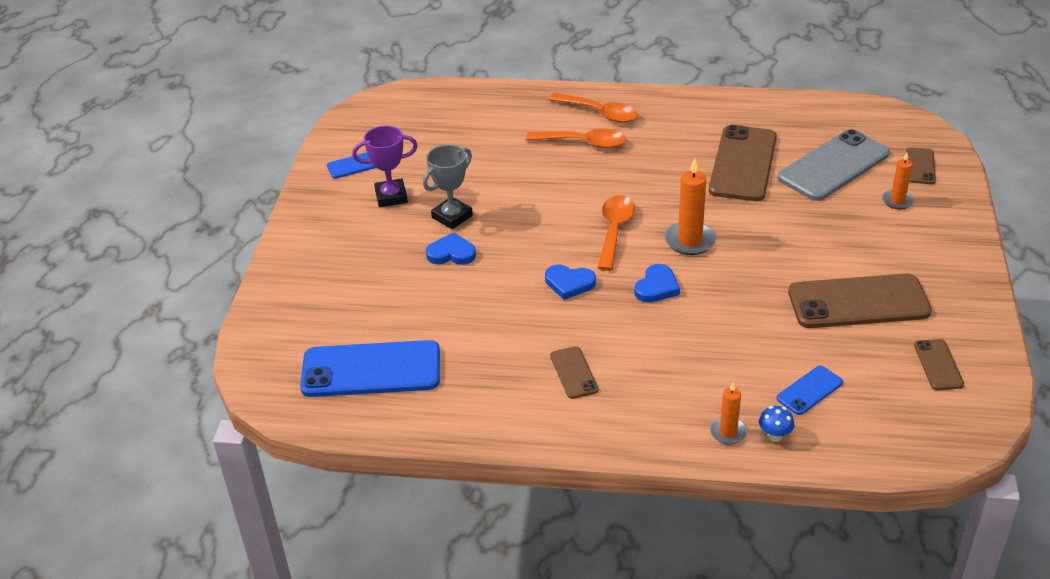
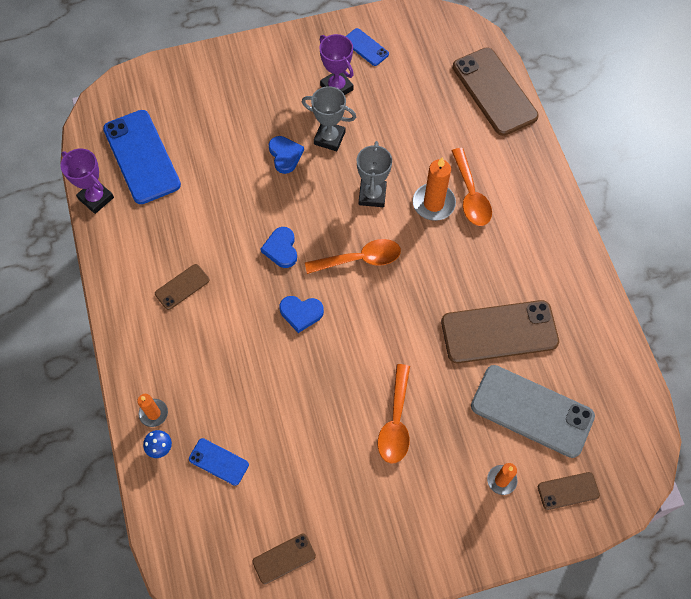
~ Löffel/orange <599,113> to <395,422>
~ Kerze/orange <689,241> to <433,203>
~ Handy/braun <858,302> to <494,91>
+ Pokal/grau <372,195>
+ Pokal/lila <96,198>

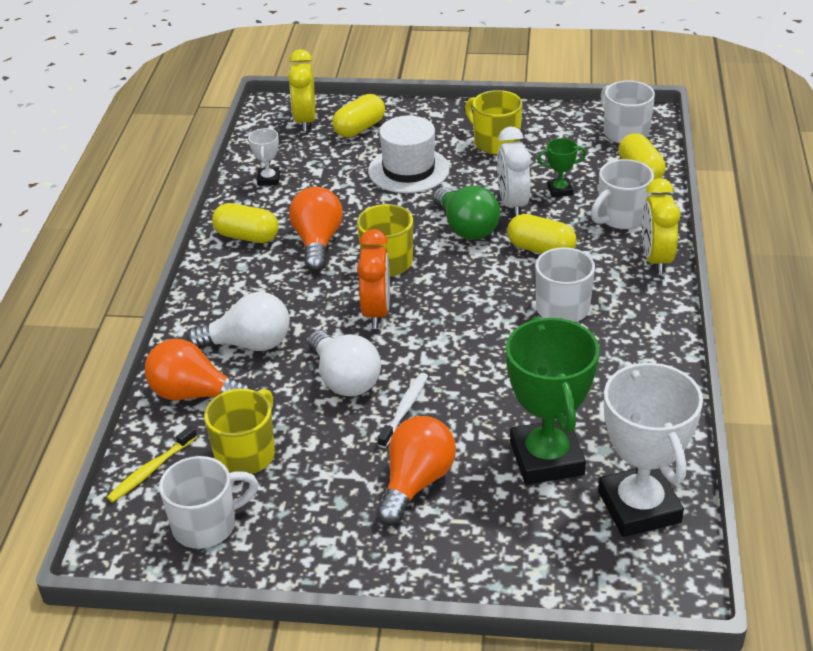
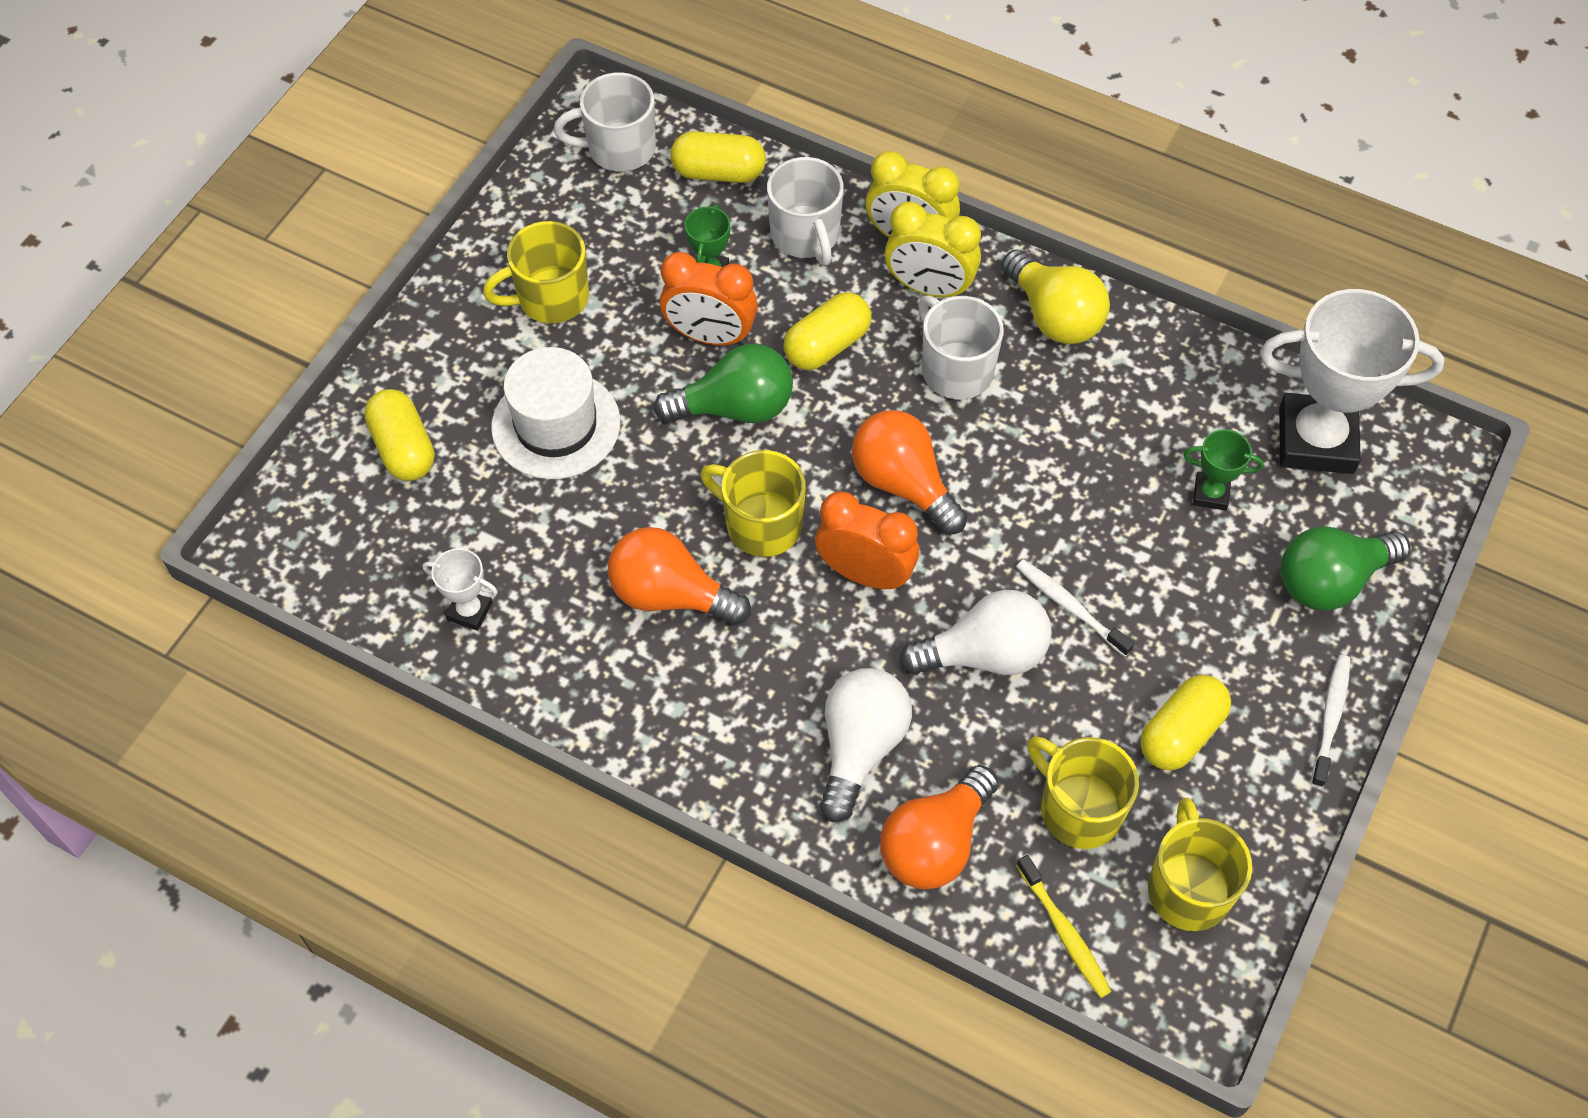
~ Wecker/gelb <305,121> to <929,288>
~ Wecker/weiß <512,204> to Wecker/orange <710,336>
~ Kapsel/gelb <247,236> to <1181,733>
~ Pokal/grün <546,458> = <1211,494> x0.45
~ Glühbirne/orange <416,482> to <903,484>
~ Tasse/weiß <206,525> to Tasse/gelb <1188,888>
+ Glühbirne/gelb <1054,316>
+ Glühbirne/grün <1330,581>
+ Zahnbürste/weiß <1330,718>

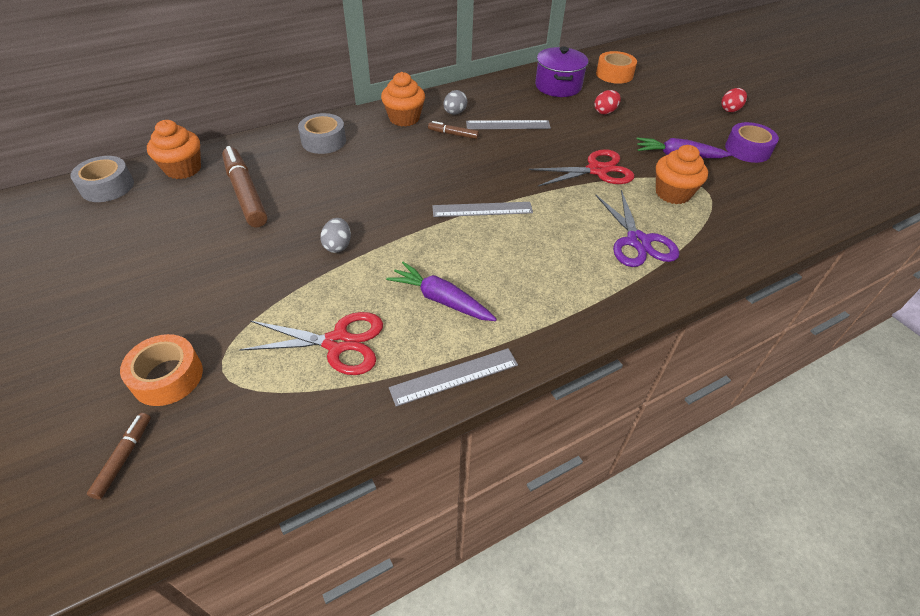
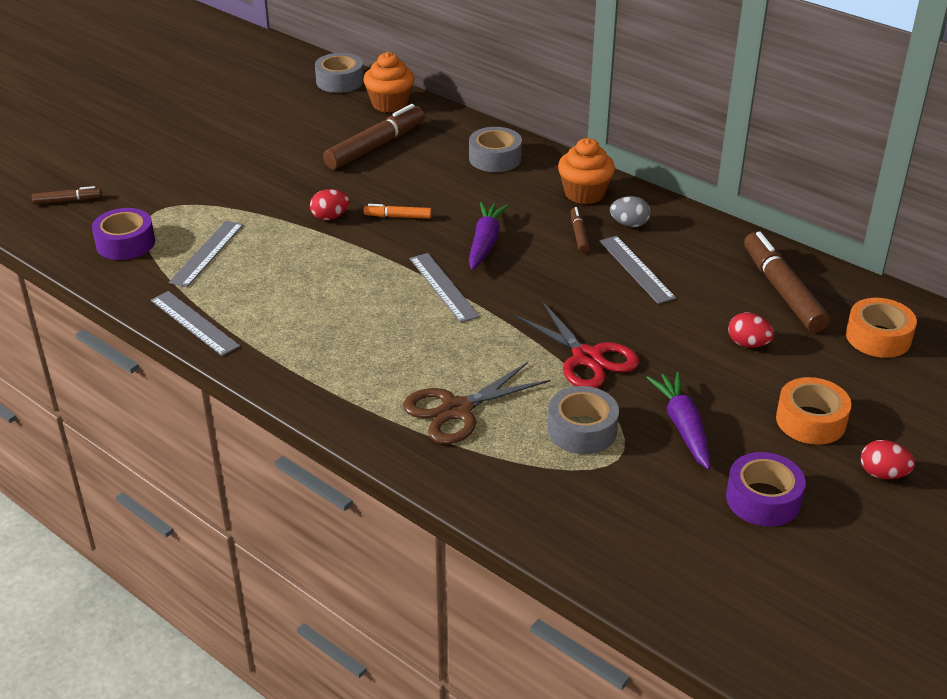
~ Kochtopf/lila <558,86> to Filzstift/braun <782,291>
~ Muffin/orange <673,193> to Klebeband/grau <582,430>
~ Schere/lila <637,241> to Schere/braun <457,410>
~ Ei/grau <338,246> to Ei/rot <330,217>
~ Karotte/lila <441,300> to <485,243>
~ Schere/rot <338,343> to Lineal/grau <207,253>
~ Klebeband/orange <167,377> to <810,421>
+ Filzstift/orange <398,216>
+ Klebeband/lila <125,243>

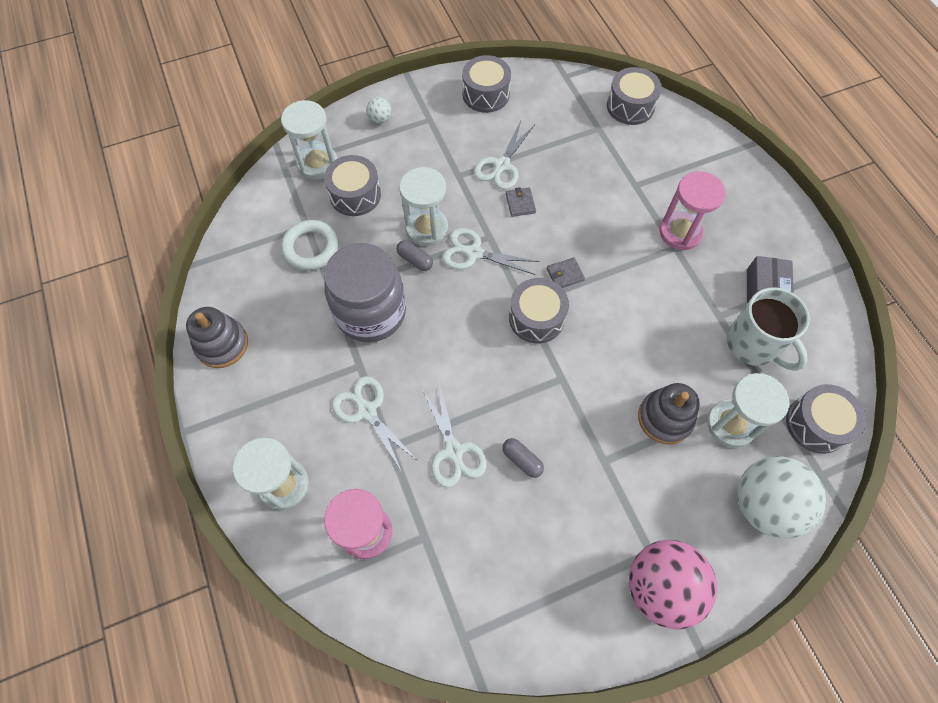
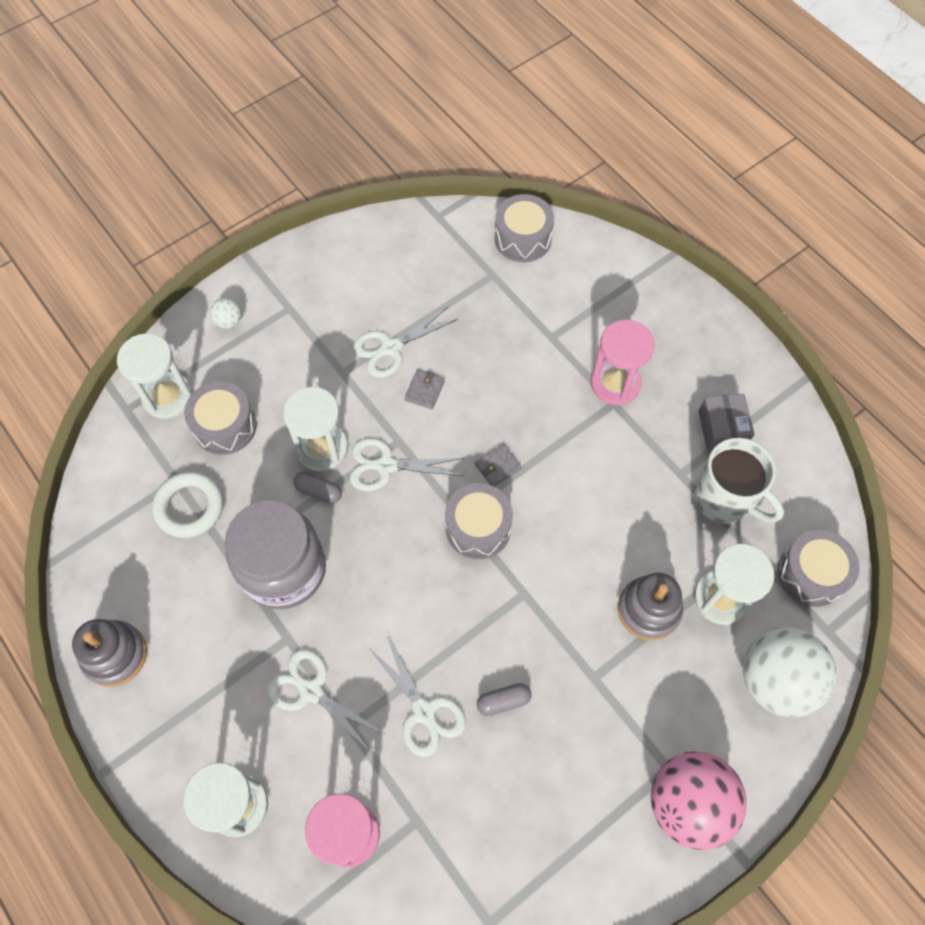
- Trommel/grau <486,94>
~ Schere/weiß <501,165> = <391,348> 45 degrees clockwise
~ Geldbörse/grau <520,203> = <424,390> 45 degrees clockwise
~ Kapsel/grau <522,460> = <503,701> 45 degrees counterclockwise

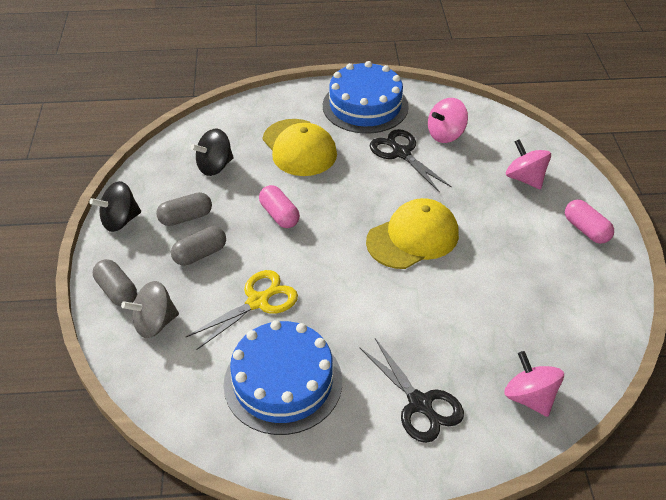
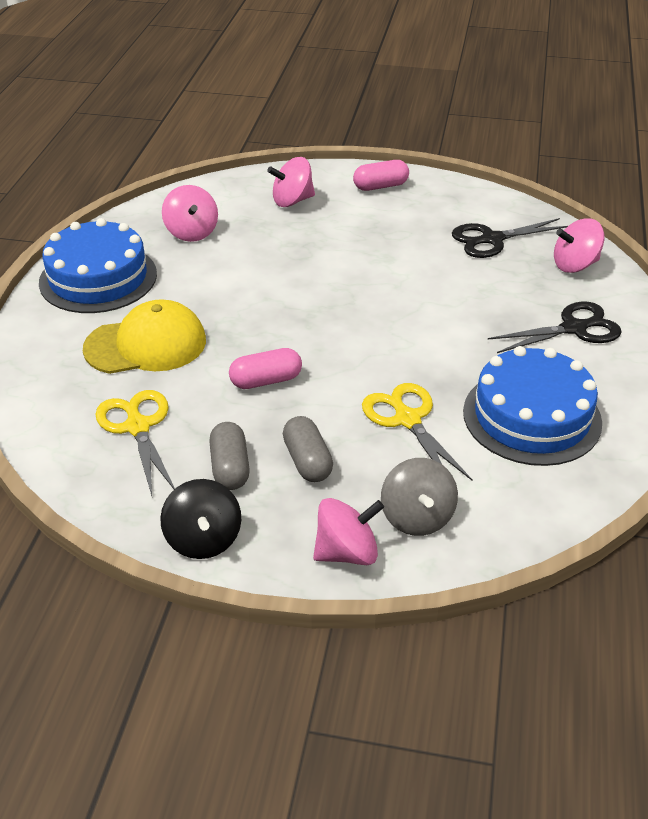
~ Kreisel/schwarz <215,166> to Schere/gelb <138,427>
~ Schere/schwarz <401,153> to <492,239>
- Kappe/gelb <413,237>
~ Kapsel/grau <117,291> to Kreisel/rosa <347,552>

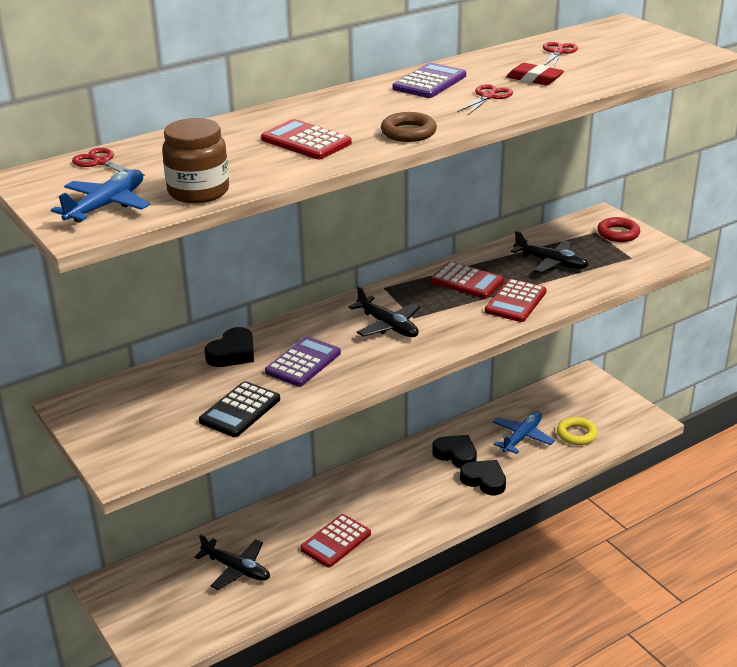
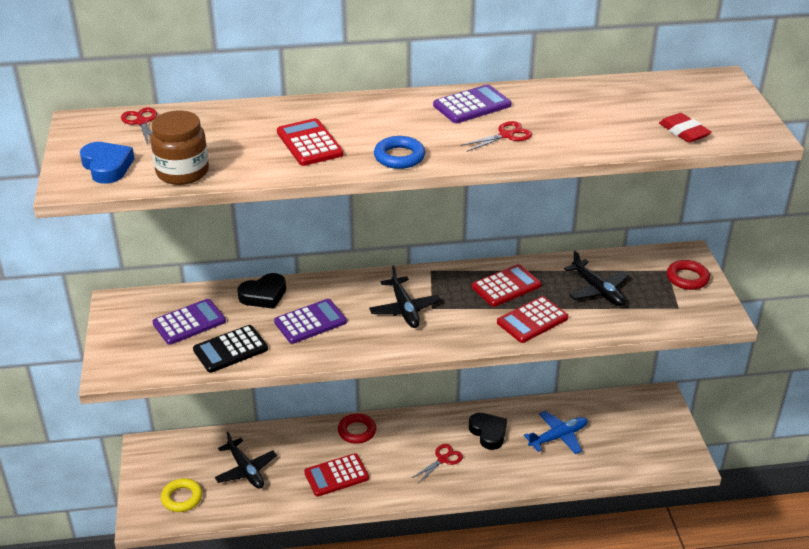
~ Schere/rot <558,52> to <443,459>
~ Radiergummi/rot <534,79> to <684,132>
~ Ring/braun <408,132> to Ring/blau <399,157>
~ Flugzeug/blau <106,206> to Herz/blau <107,167>
~ Taschenrechner/rot <466,281> = <506,286> 90 degrees counterclockwise
~ Ring/gelb <576,434> to <182,498>
- Herz/schwarz <484,480>
+ Taschenrechner/lila <189,322>
+ Ring/rot <357,431>

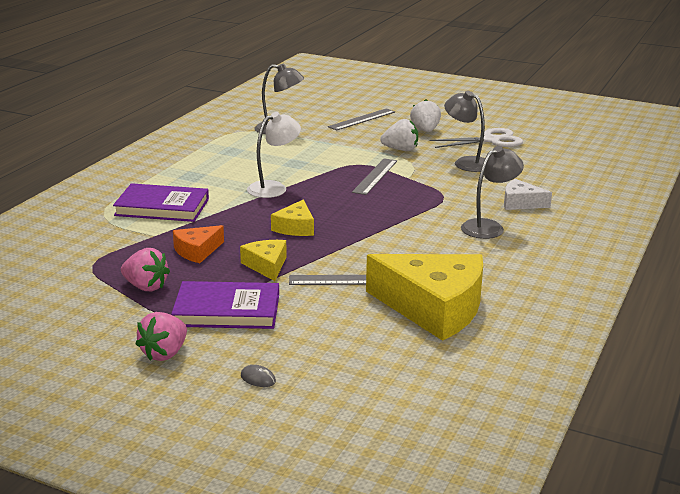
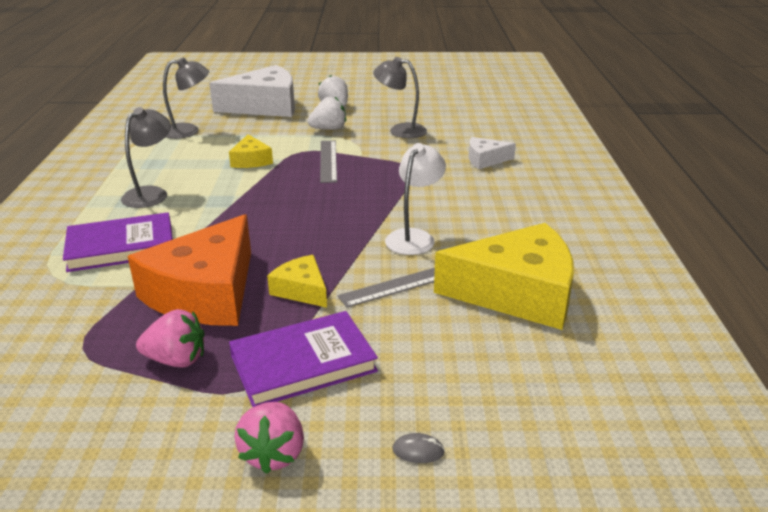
~ Lineal/grau <362,119> to Käse/weiß <265,106>
~ Lampe/weiß <274,188> to <414,237>
- Schere/weiß <490,140>
~ Lampe/grau <489,227> to <151,193>
~ Käse/gelb <295,227> to <251,160>
~ Käse/orange <197,251> = <206,293> x2.07

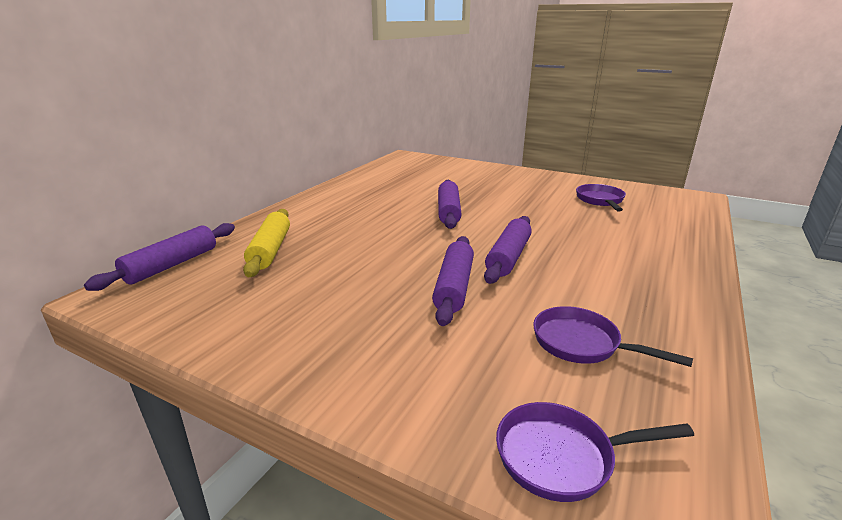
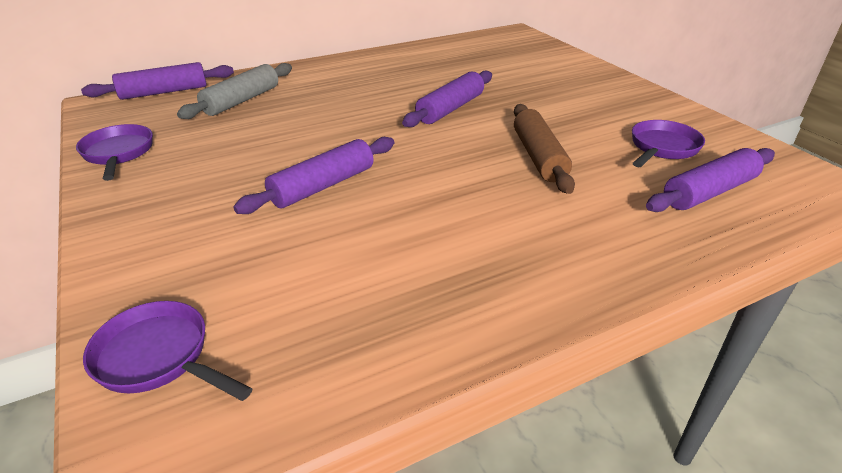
~ Nudelholz/gelb <270,250> to Nudelholz/grau <241,100>
~ Nudelholz/lila <508,257> to <709,192>
~ Pfanne/lila <582,344> to <118,153>
+ Nudelholz/braun <538,157>

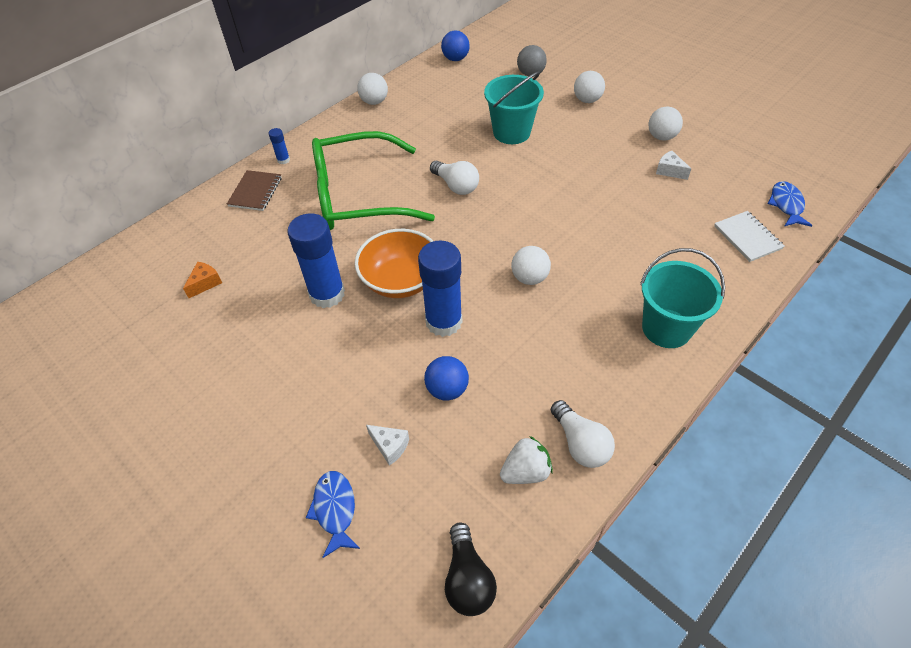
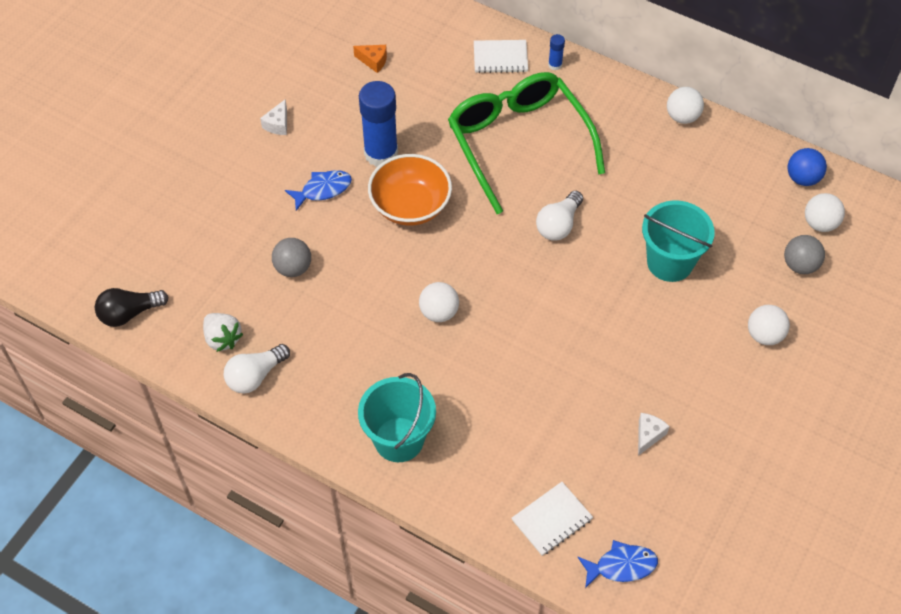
~ Ball/weiß <661,137> to <820,223>
~ Notizbuch/braun <255,192> to Notizbuch/weiß <500,58>
- Klebestift/blau <444,321>
~ Ball/blau <447,389> to Ball/grau <293,268>
~ Käse/weiß <390,446> to <278,124>
~ Fisch/blau <335,510> to <323,190>

